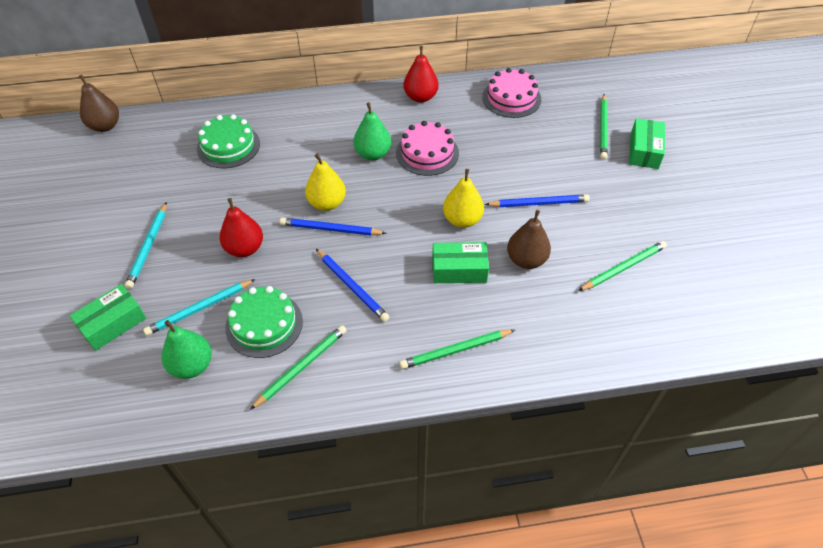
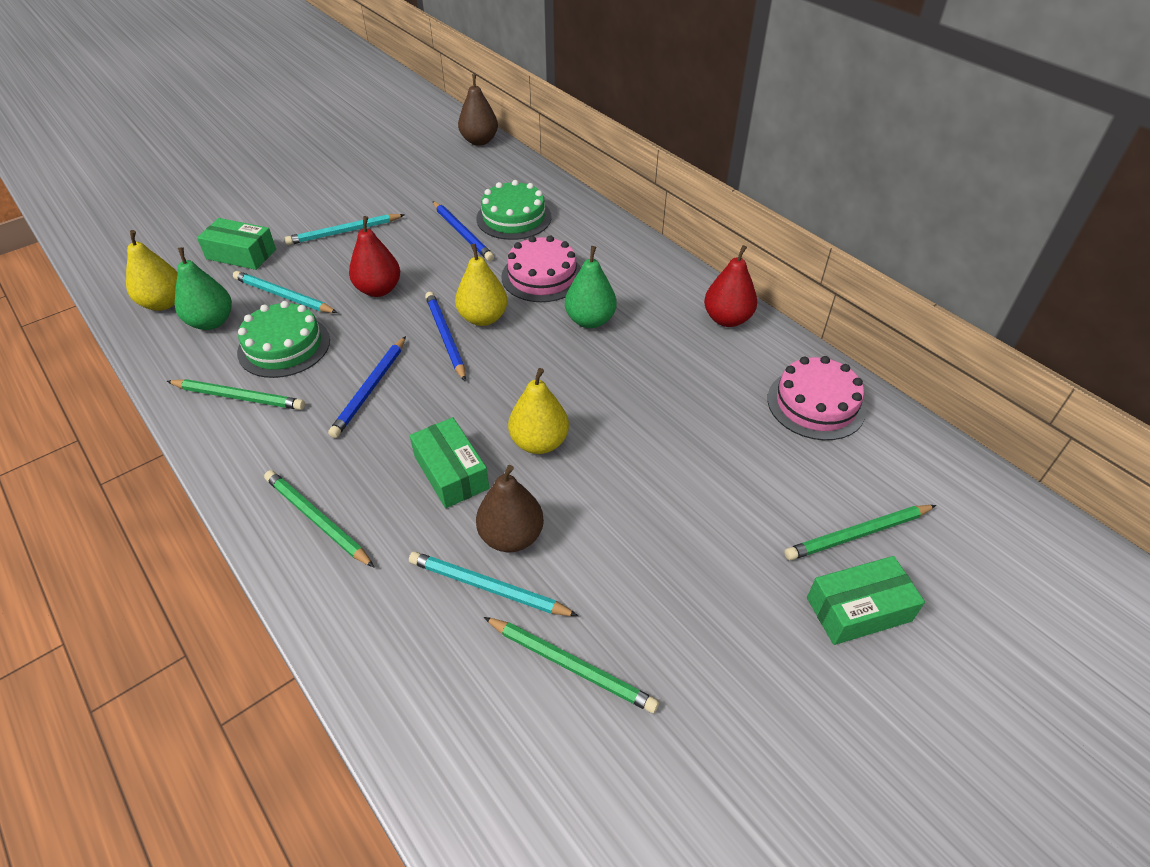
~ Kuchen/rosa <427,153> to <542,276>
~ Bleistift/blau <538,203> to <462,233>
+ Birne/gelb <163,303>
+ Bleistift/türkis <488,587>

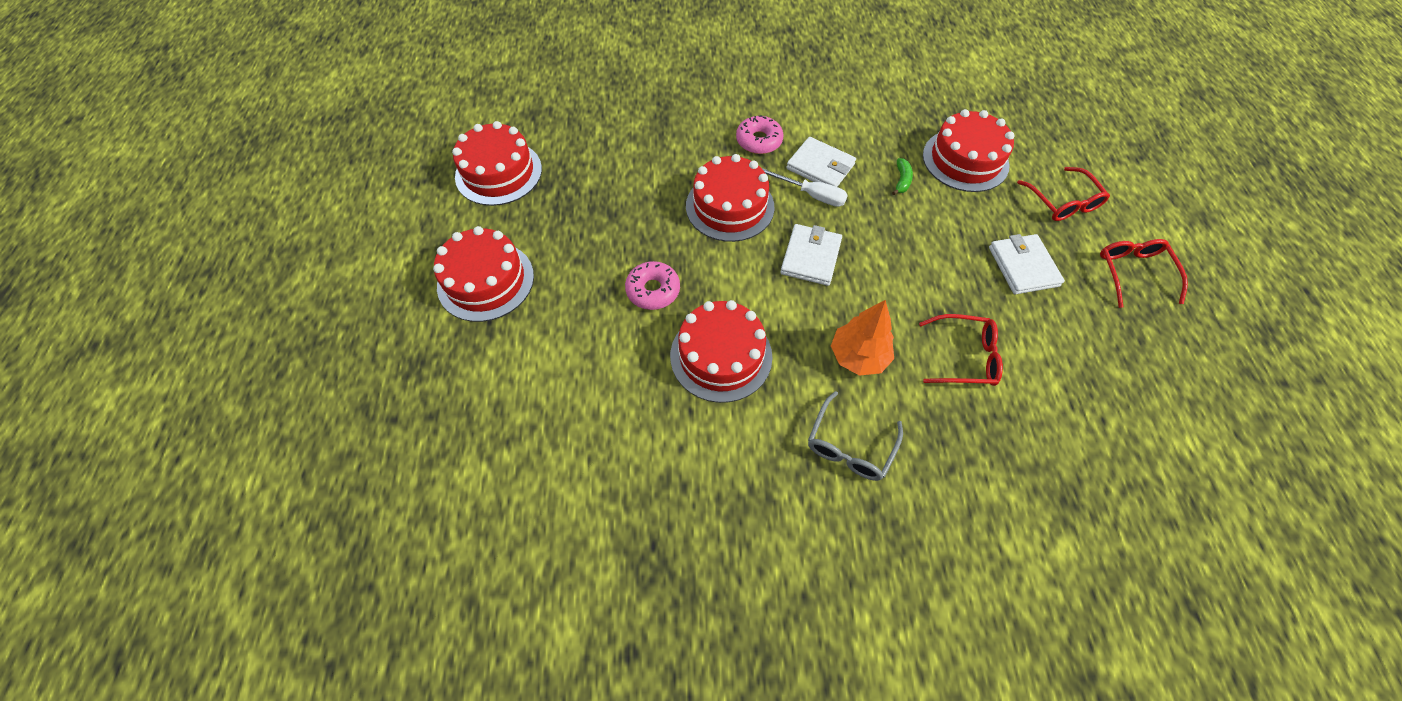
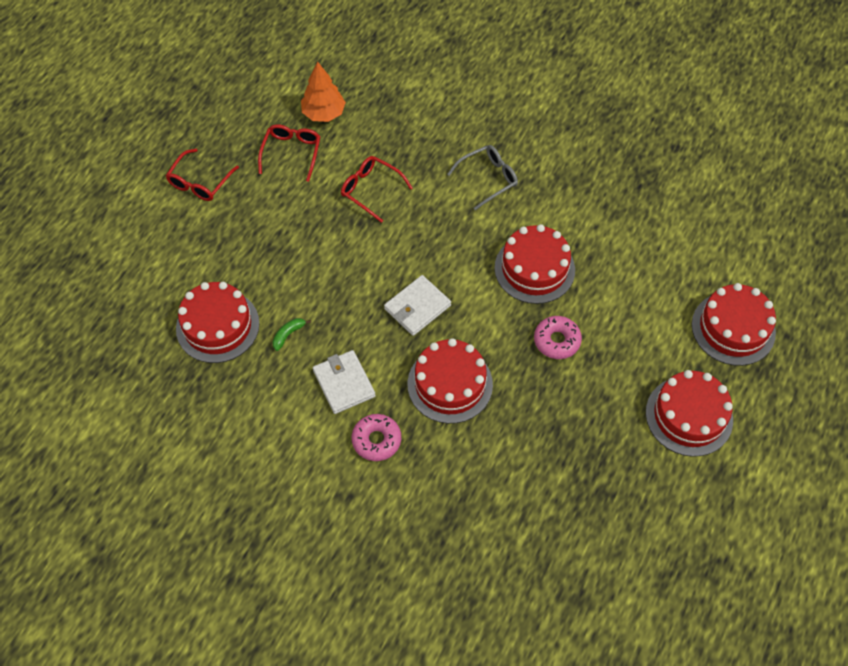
~ Kuchen/rot <498,173> to <733,328>
~ Brille/rot <1062,202> to <291,153>
- Schraubenzieher/weiß <812,195>
- Geldbörse/weiß <1023,266>
~ Baum/orange <858,356> to <324,113>

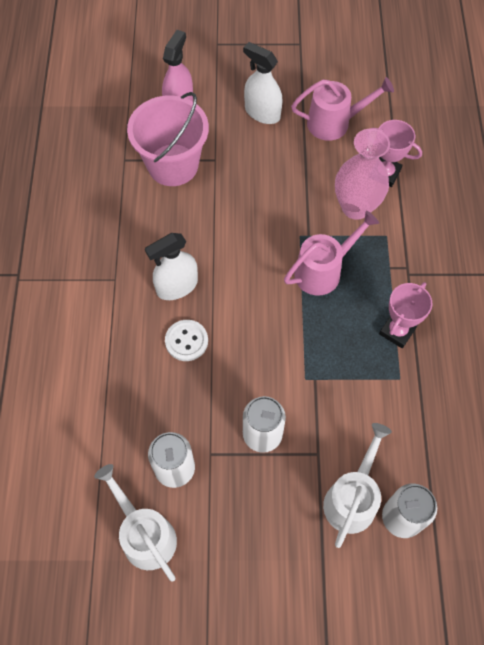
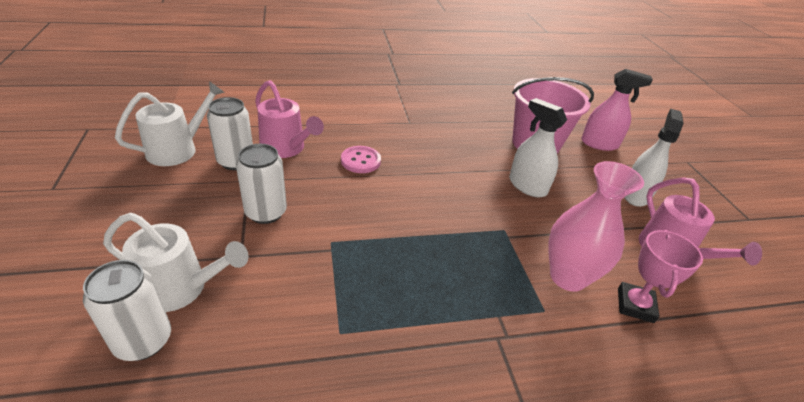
~ Gießkanne/rosa <323,270> to <286,149>
~ Sprühflasche/weiß <177,286> to <527,186>
- Pokal/rosa <397,331>
~ Knopf/weiß <186,341> to Knopf/rosa <360,161>

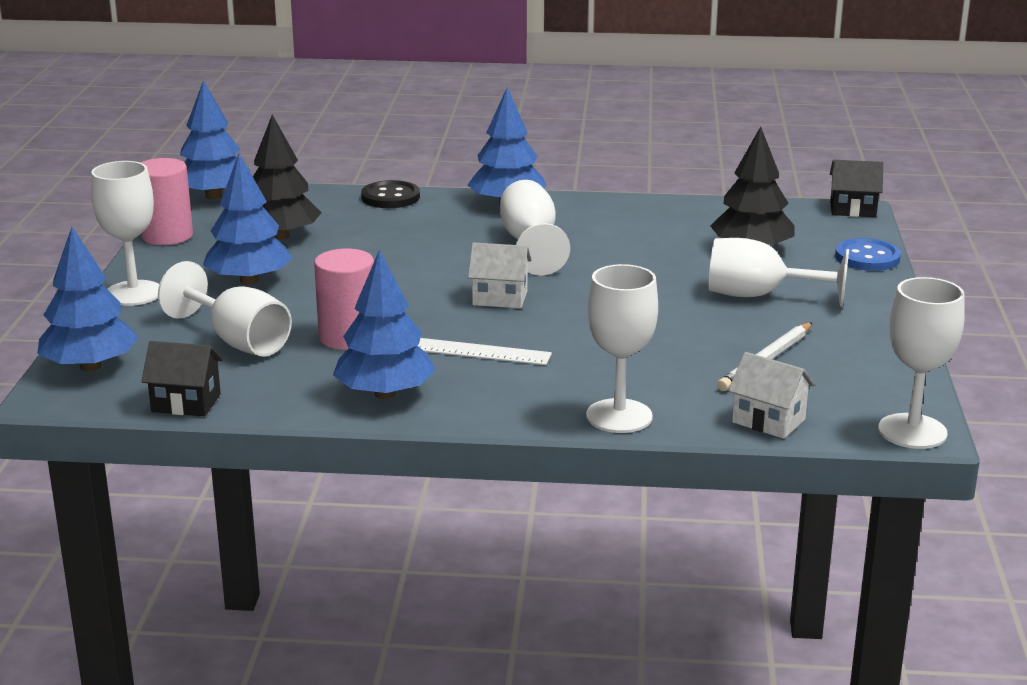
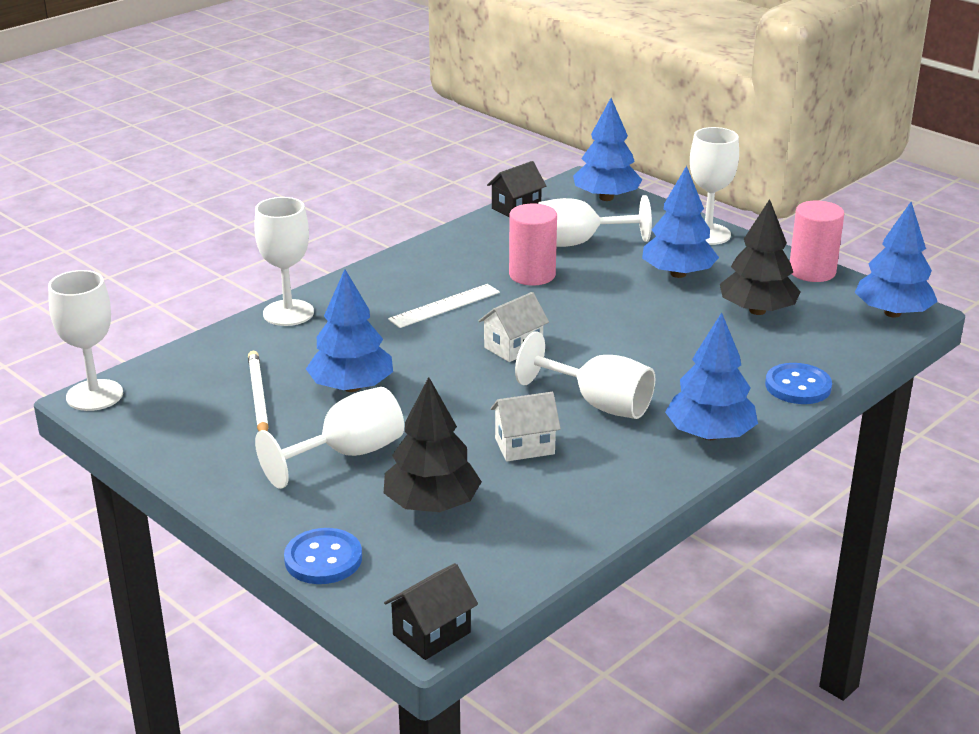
~ Knopf/schwarz <390,197> to Knopf/blau <798,386>
~ Baum/blau <385,393> to <351,387>
~ Haus/weiß <768,421> to <524,446>

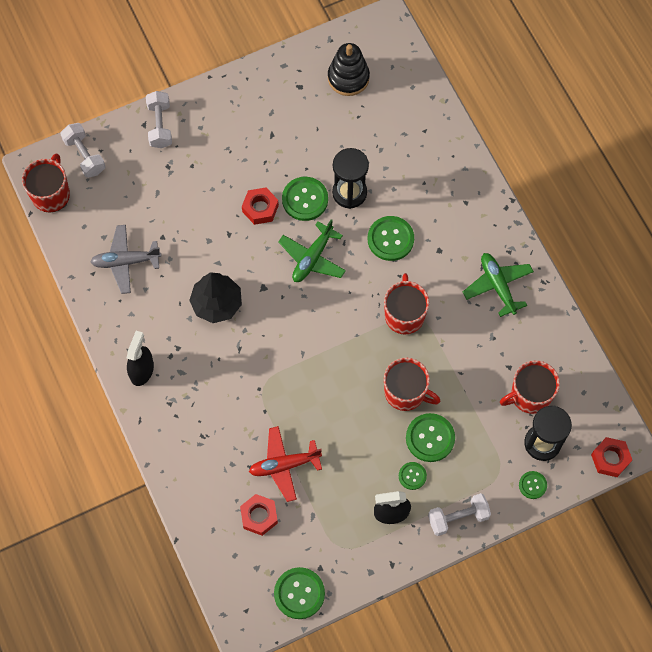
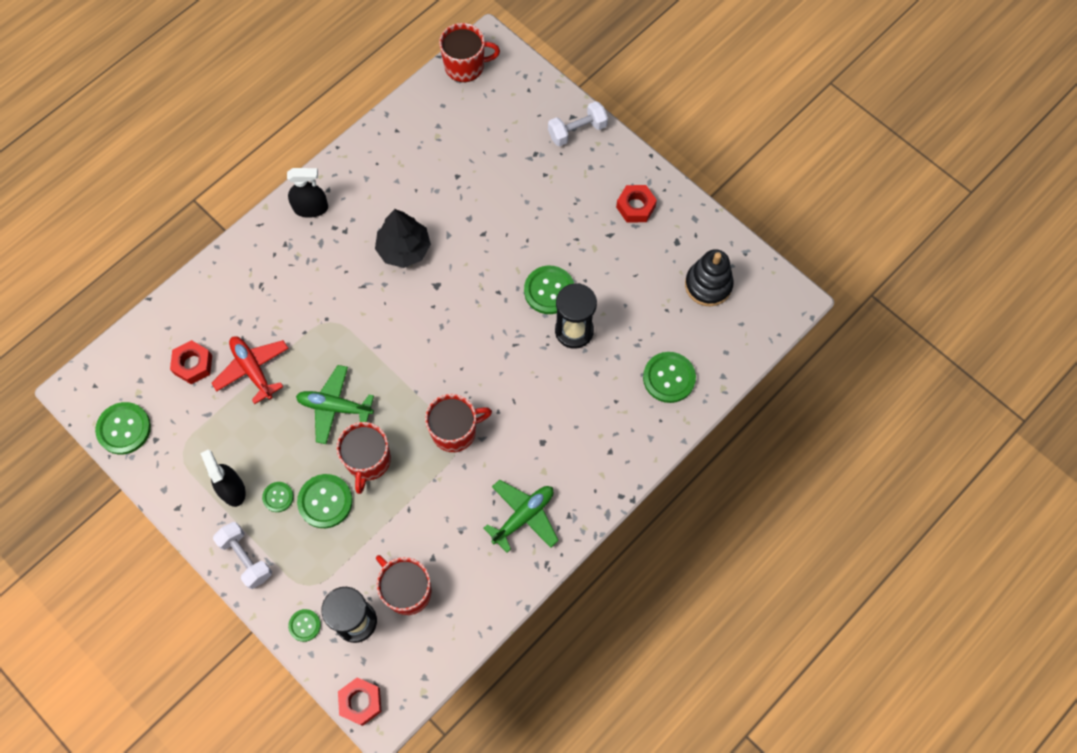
- Hantel/weiß <84,156>
~ Sechskantmutter/rot <260,208> to <635,207>
~ Knopf/grün <390,239> to <669,378>
~ Flugzeug/grün <312,258> to <335,407>
- Flugzeug/grau <126,261>

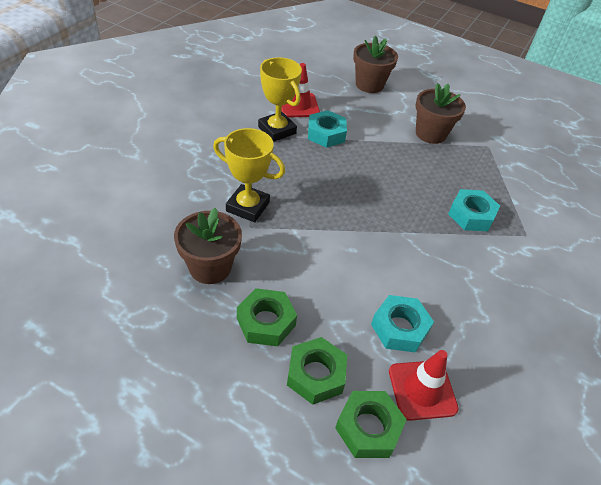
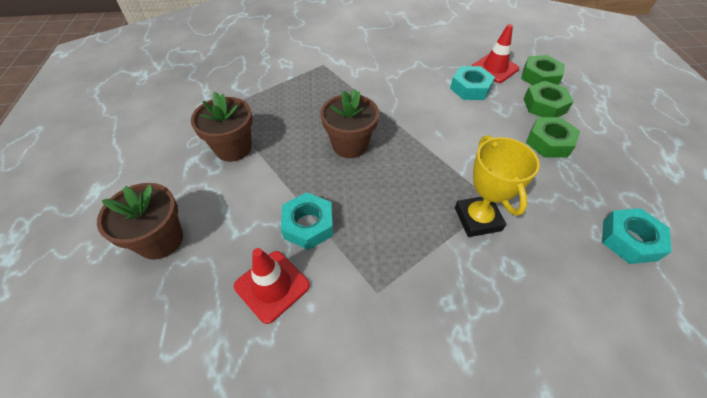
- Pokal/gelb <277,130>
~ Sechskantmutter/türkis <471,215> to <629,240>
~ Blumentopf/braun <210,267> to <350,145>

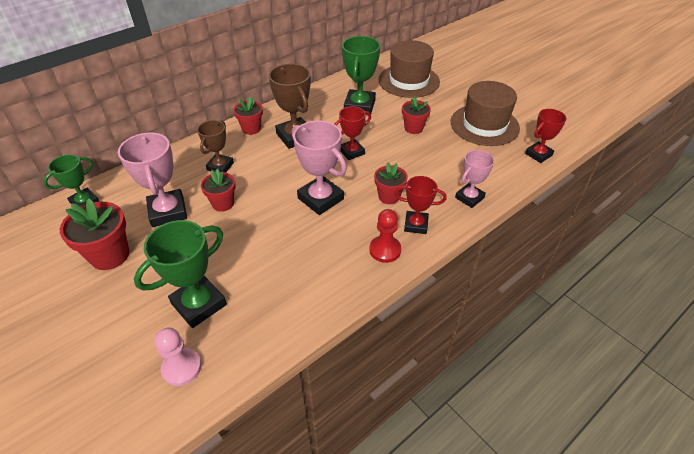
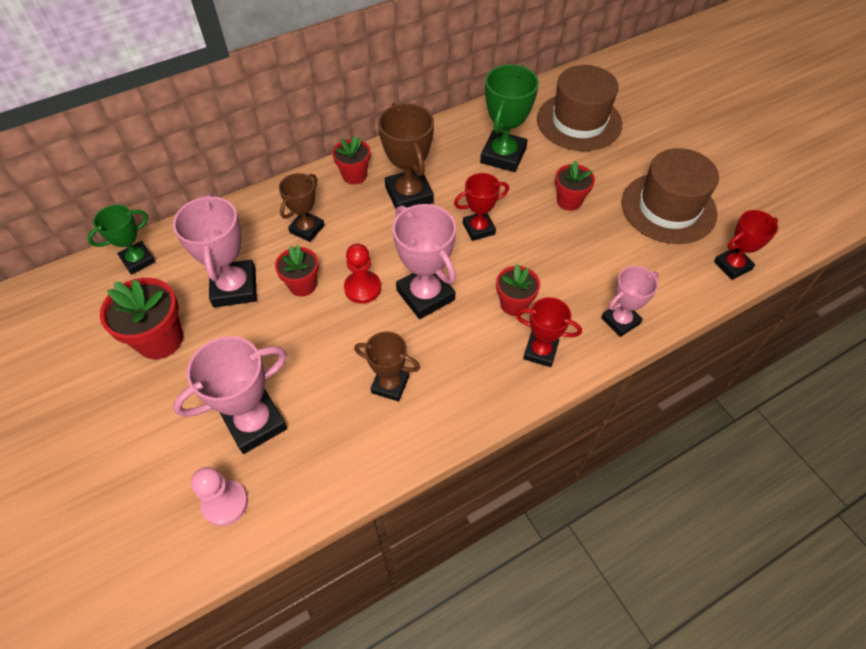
~ Bauer/rot <385,250> to <362,288>
~ Pokal/grün <199,304> to Pokal/rosa <255,423>
+ Pokal/braun <390,385>

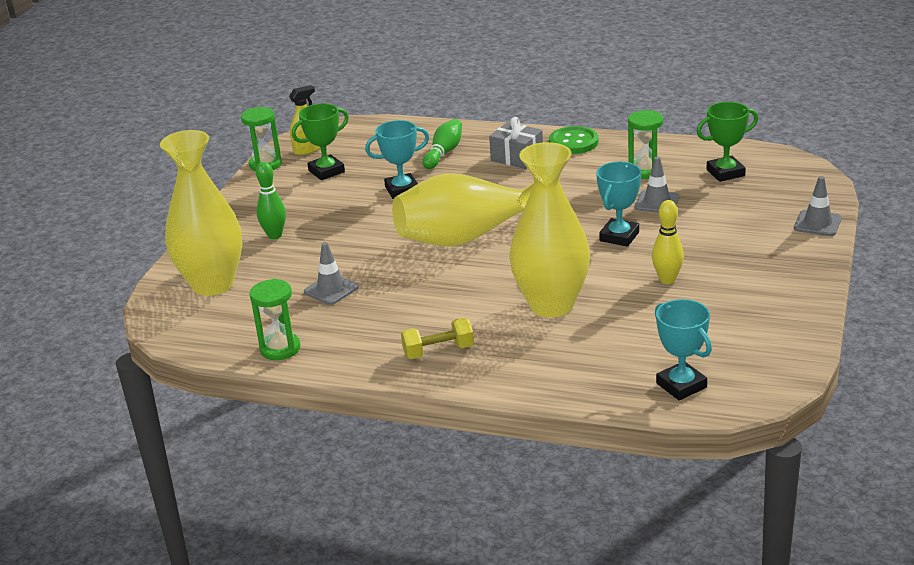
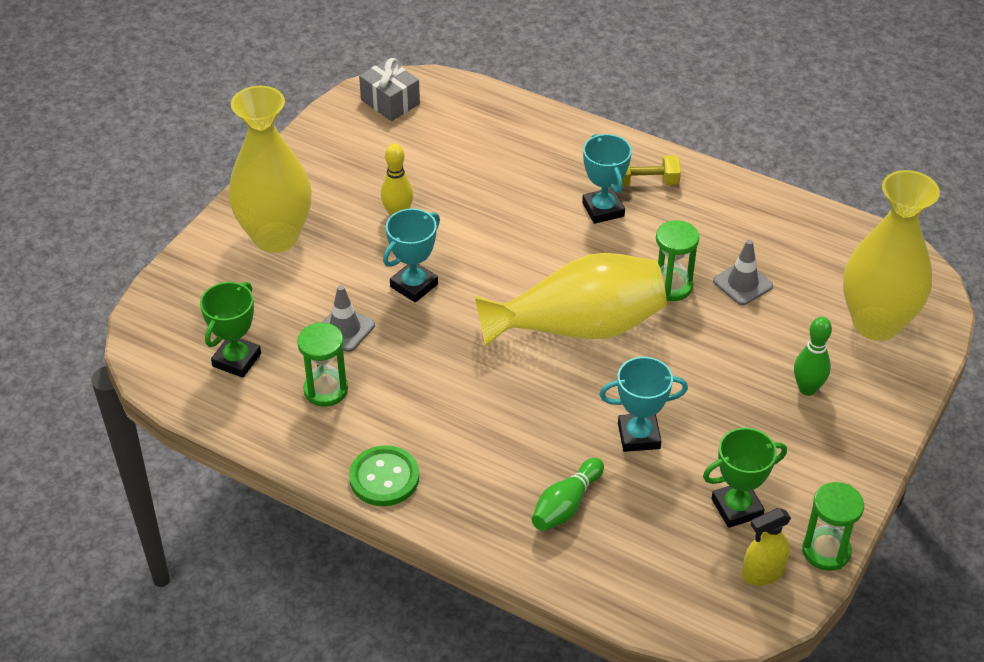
~ Pokal/grün <725,173> = <237,360> 60 degrees counterclockwise
~ Geschenk/grau <517,158> to <390,102>
~ Vase/gelb <551,305> to <276,237>
- Leitkegel/grau <817,223>
~ Sanduhr/grün <280,349> to <671,286>
~ Pokal/türkis <681,385> to <603,209>

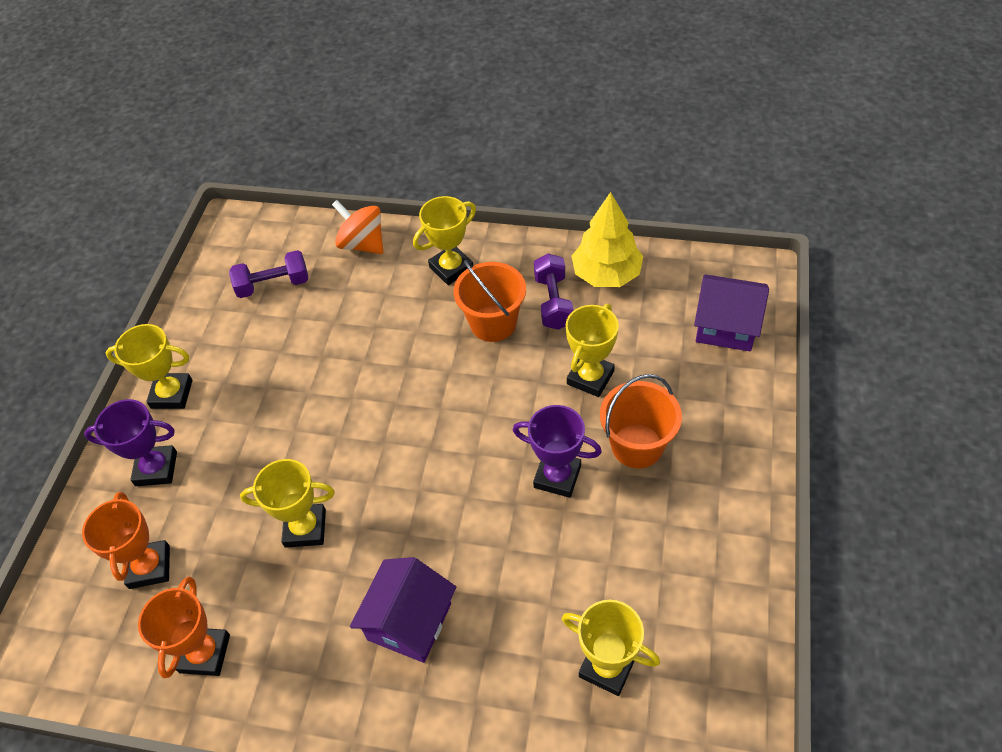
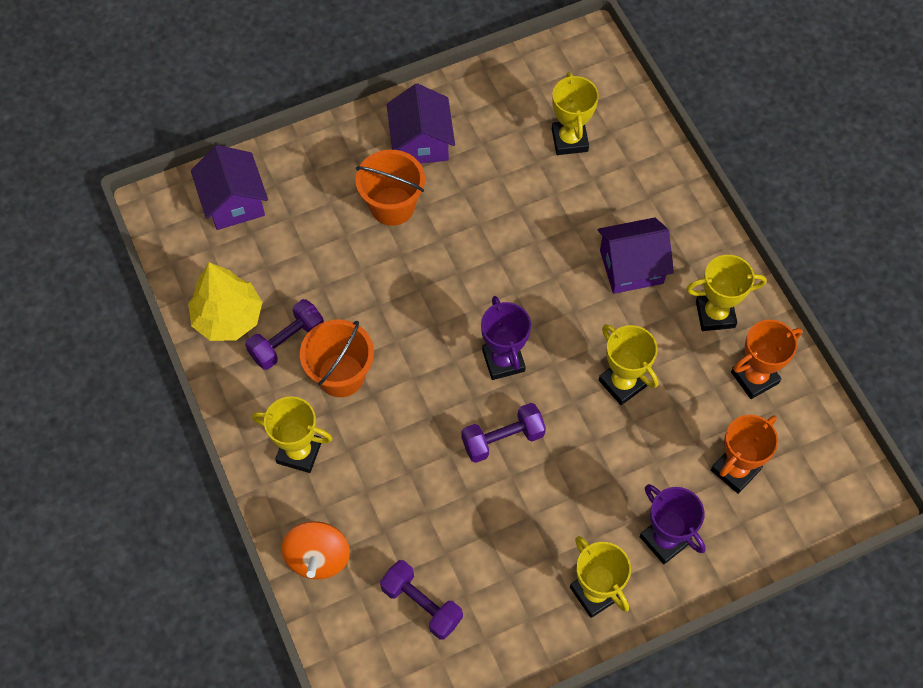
~ Pokal/gelb <590,378> to <715,314>
~ Pokal/lila <557,477> to <503,360>
+ Haus/lila <421,142>
+ Hantel/lila <502,439>

